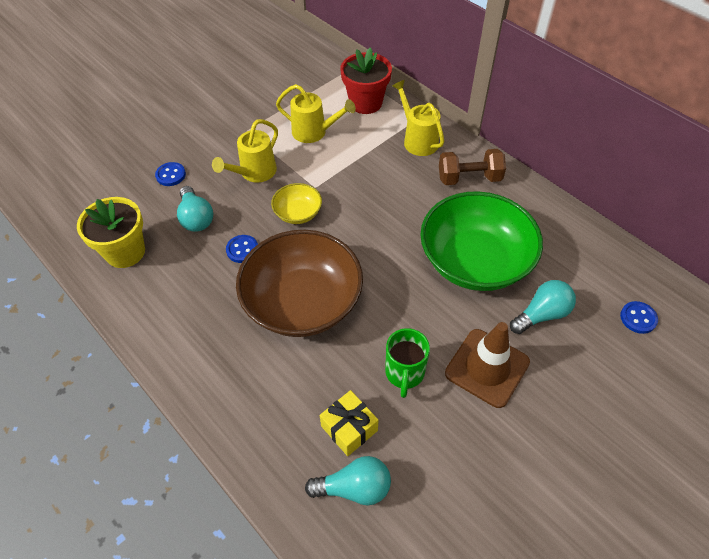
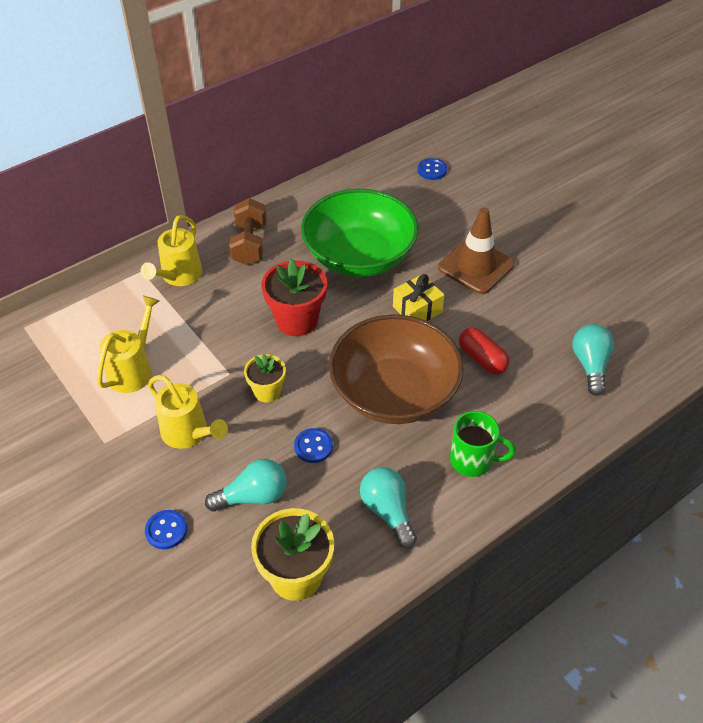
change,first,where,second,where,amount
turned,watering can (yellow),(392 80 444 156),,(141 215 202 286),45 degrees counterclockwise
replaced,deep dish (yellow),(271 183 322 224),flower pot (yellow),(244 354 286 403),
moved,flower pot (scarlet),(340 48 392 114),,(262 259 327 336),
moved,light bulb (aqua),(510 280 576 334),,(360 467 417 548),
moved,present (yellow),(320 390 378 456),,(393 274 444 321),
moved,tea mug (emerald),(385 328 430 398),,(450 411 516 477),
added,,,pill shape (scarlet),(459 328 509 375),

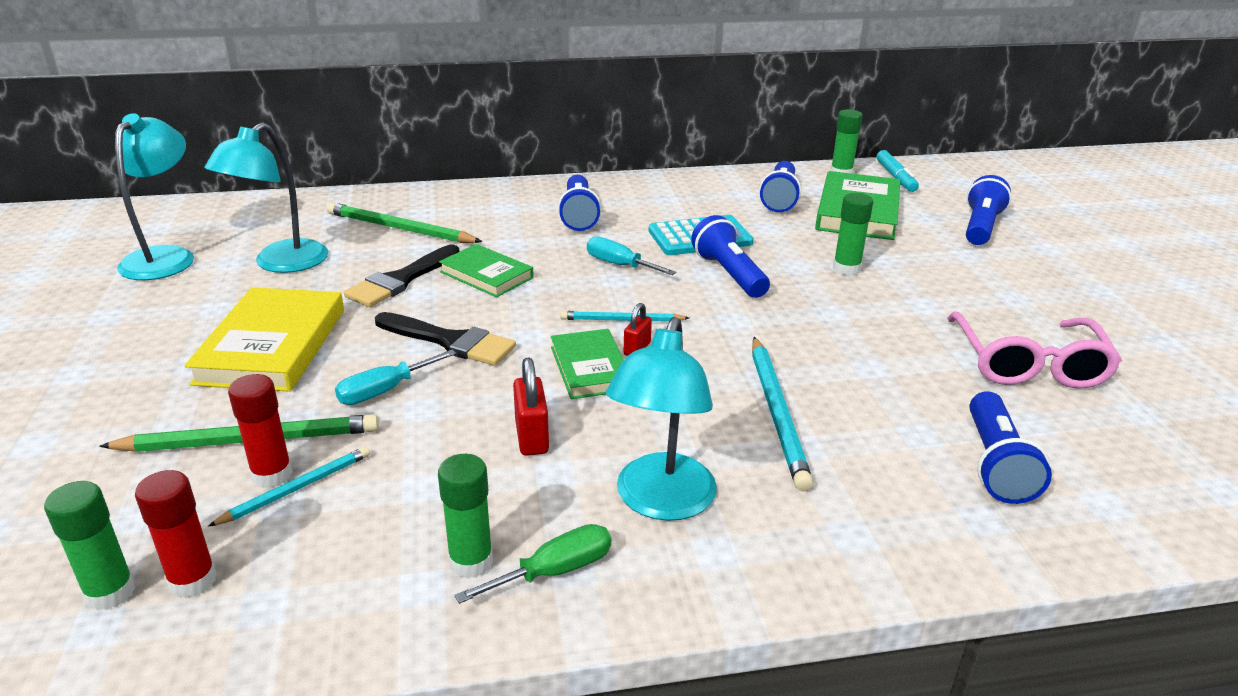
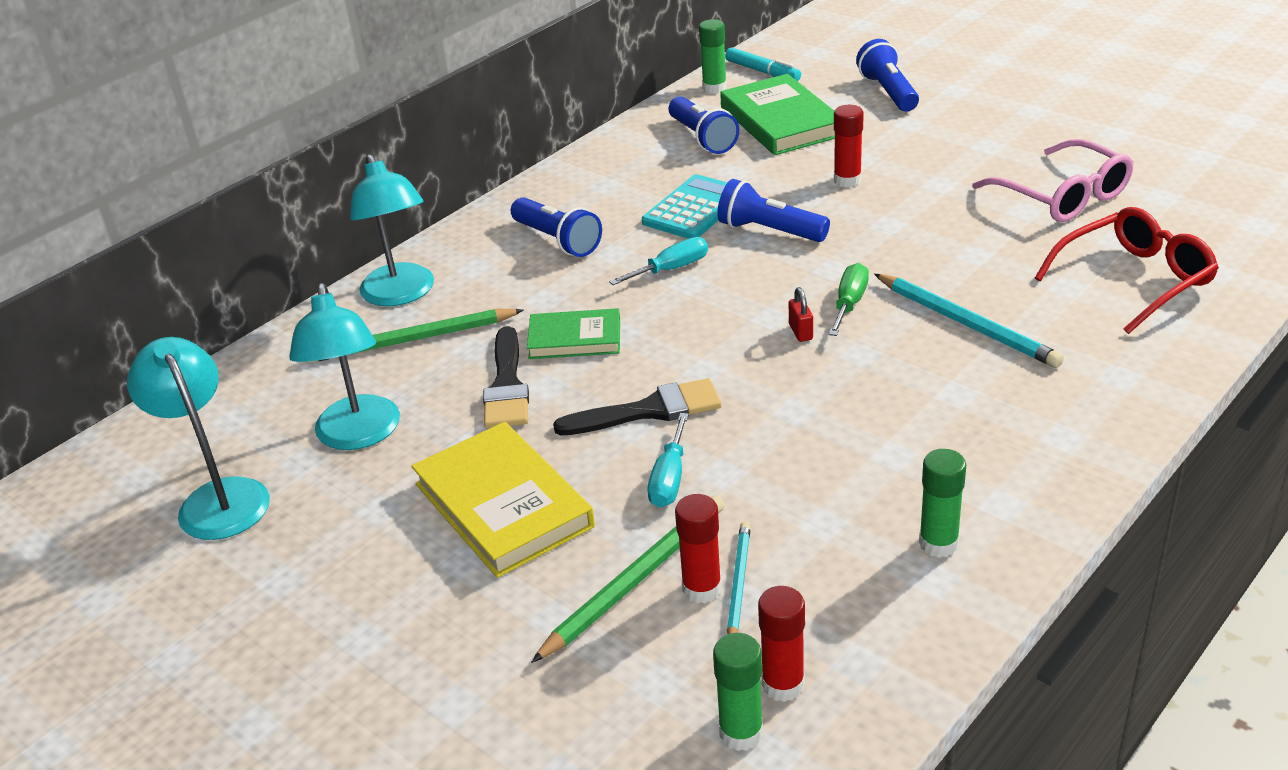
change,first,where,second,where,amount
moved,reading lamp (aqua),(606 317 717 521),,(350 154 434 306),
turned,screwdriver (aqua),(587 236 676 275),,(609 237 708 285),150 degrees clockwise
moved,screwdriver (emerald),(454 524 611 604),,(829 263 869 336),
recoloured,glue (emerald),(833 193 873 276),glue (scarlet),(834 105 864 188),
replaced,flashlight (royal blue),(969 391 1052 504),glasses (scarlet),(1035 207 1219 334),
removed,lock (scarlet),(513 358 549 456),,,
removed,book (emerald),(551 329 624 399),,,
removed,wooden pencil (aqua),(560 311 689 322),,,

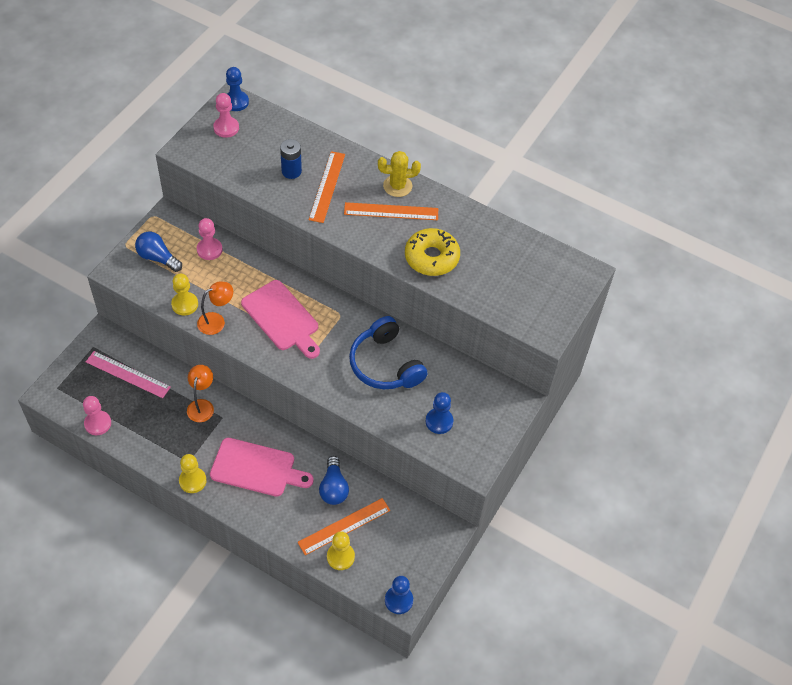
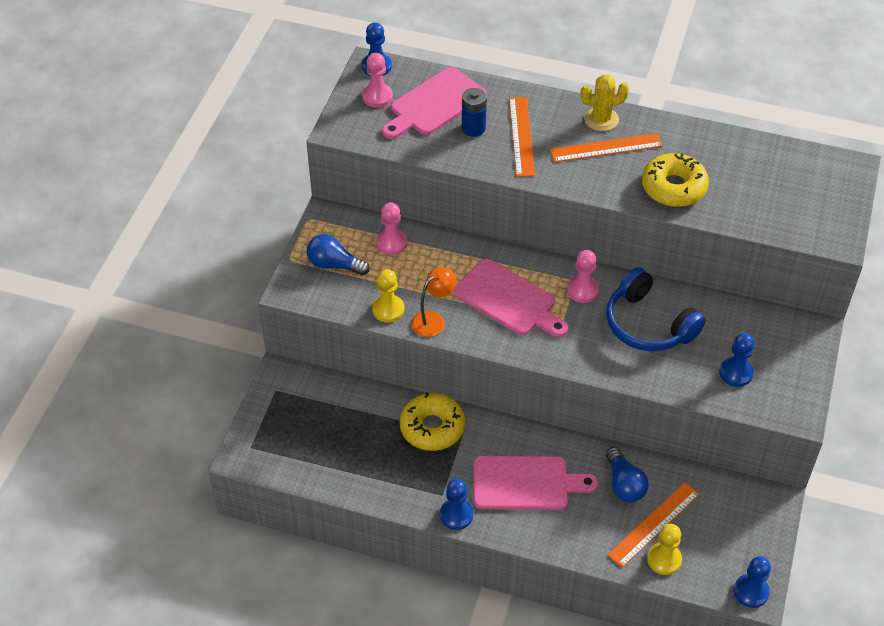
change,first,where,second,where,amount
added,,,chopping board (rosy),(382 67 486 139),
replaced,reading lamp (orange),(187 365 214 422),glazed donut (yellow),(400 393 465 451),
recoloured,game pawn (yellow),(179 454 207 493),game pawn (royal blue),(440 479 473 530),
moved,game pawn (rosy),(83 396 111 435),,(567 250 599 303),
removed,ruler (rosy),(86 351 171 398),,,

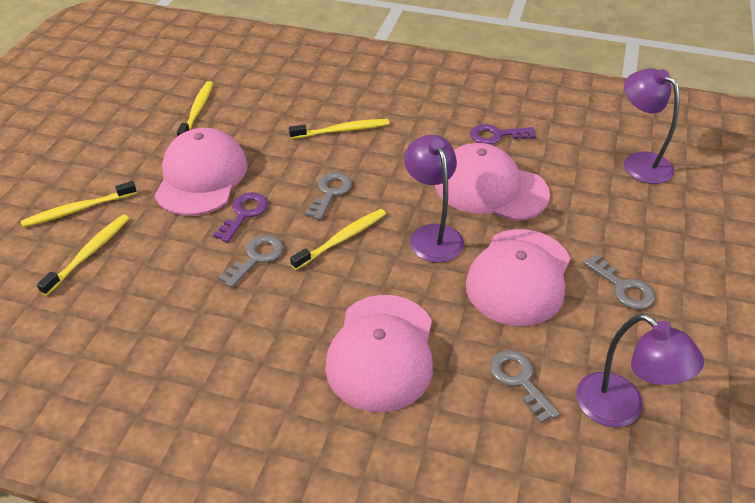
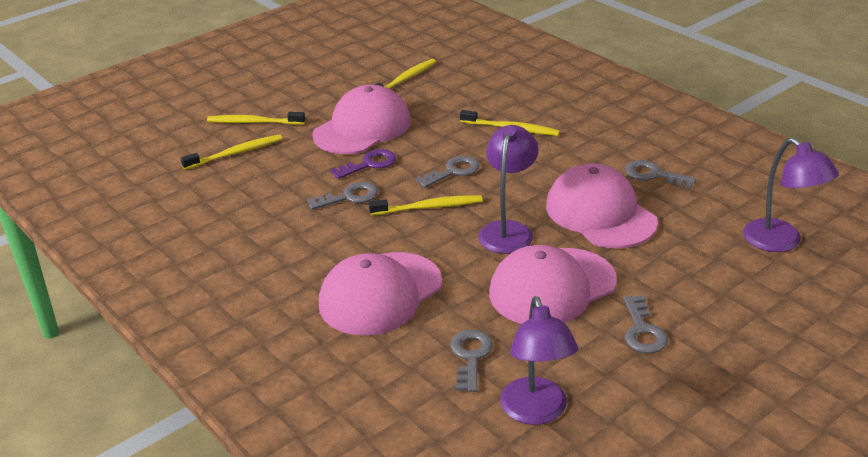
change,first,where,second,where,amount
recoloured,key (royal purple),(470 124 536 144),key (ash-grey),(625 160 697 189),
turned,reading lamp (royal purple),(624 68 679 184),,(743 138 839 252),150 degrees clockwise

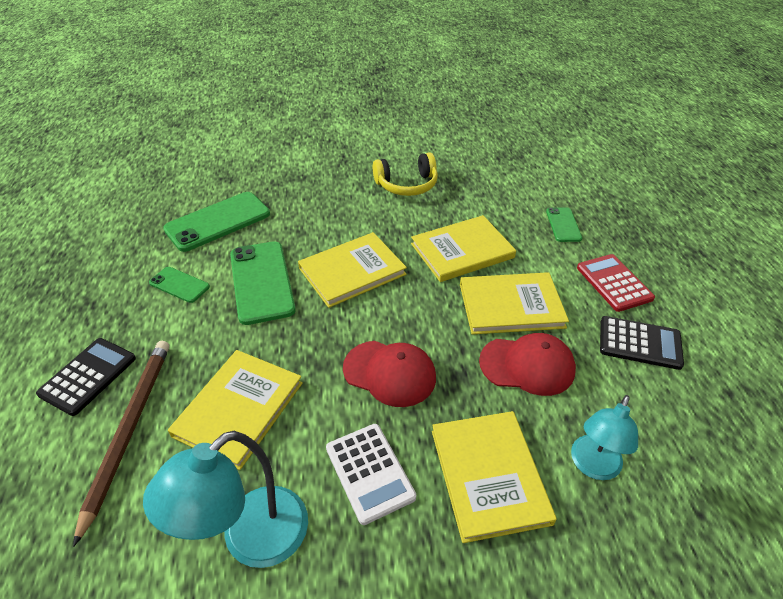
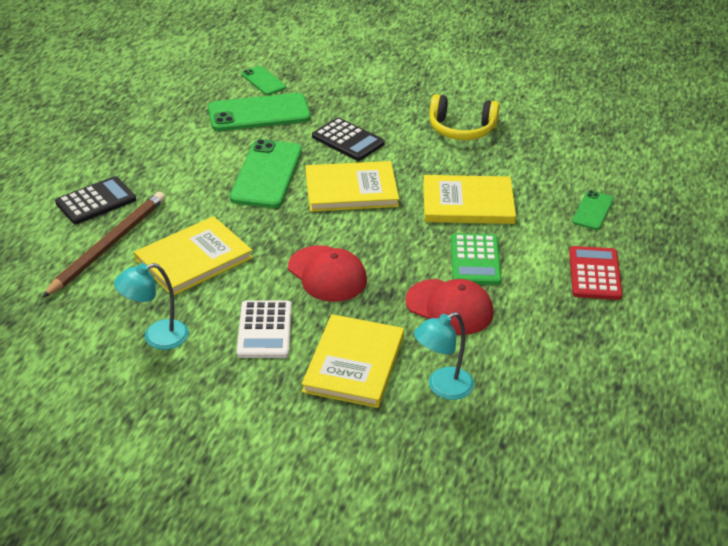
change,first,where,second,where,amount
resized,reading lamp (aqua),(143 431 308 568),,(114 263 189 350),x0.66
moved,mobile phone (emerald),(149 267 210 303),,(241 66 286 95),
moved,pocket calculator (jet-black),(600 316 684 370),,(312 117 385 161),
replaced,book (yellow),(460 272 569 334),pocket calculator (emerald),(451 233 501 285),

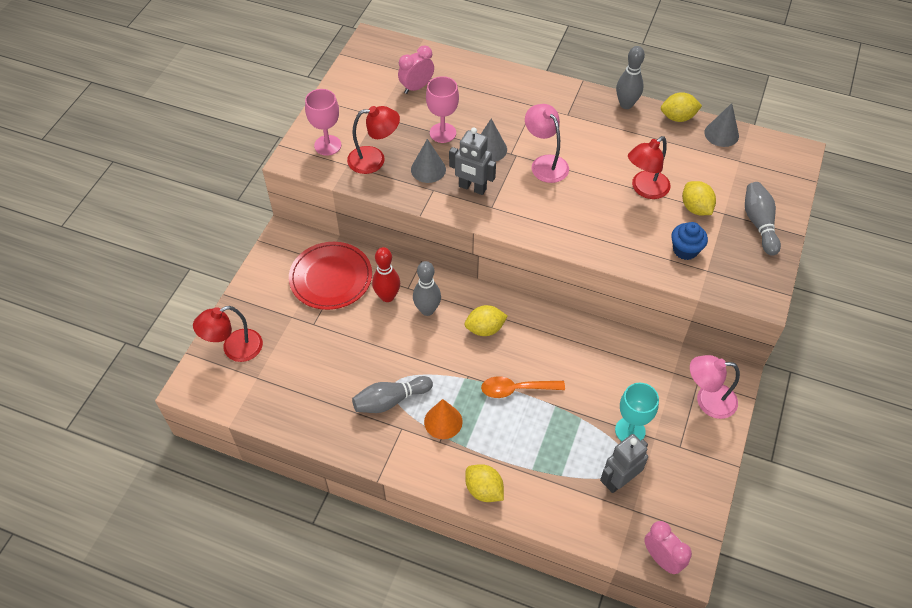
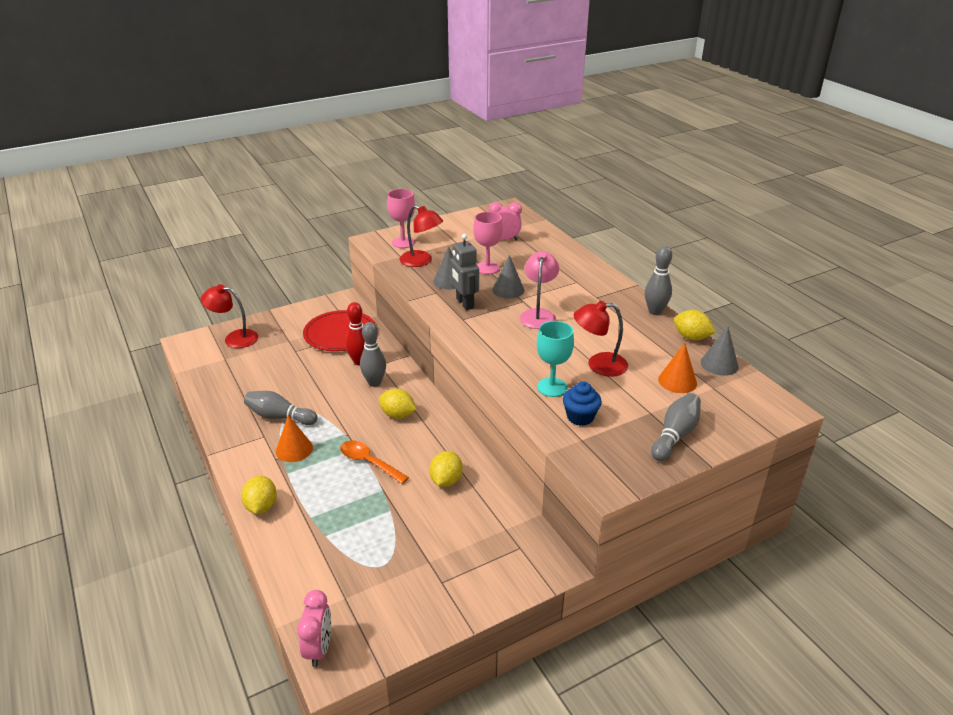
change,first,where,second,where,amount
moved,lemon (yellow),(682 181 716 215),,(429 451 463 487),
moved,wine glass (aqua),(615 383 659 441),,(537 321 574 397),
added,,,solid cone (orange),(658 343 697 393),
removed,robot figure (ash-grey),(600 434 648 493),,,
removed,reading lamp (rosy),(690 355 740 419),,,

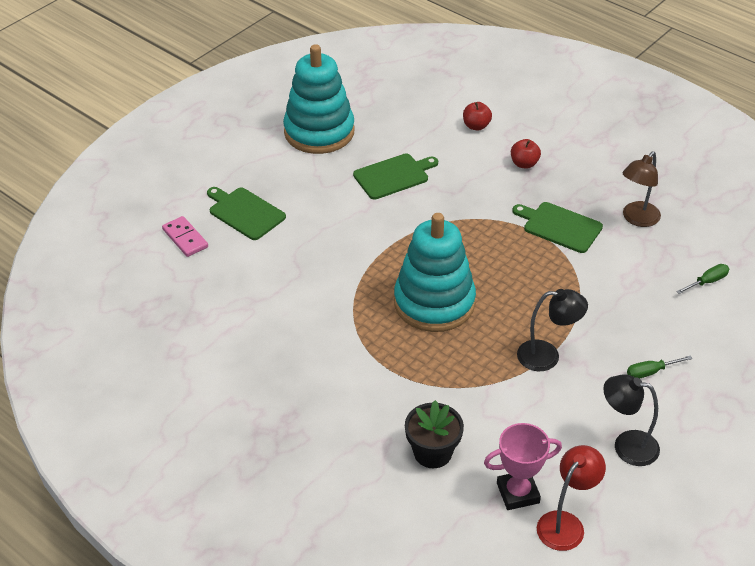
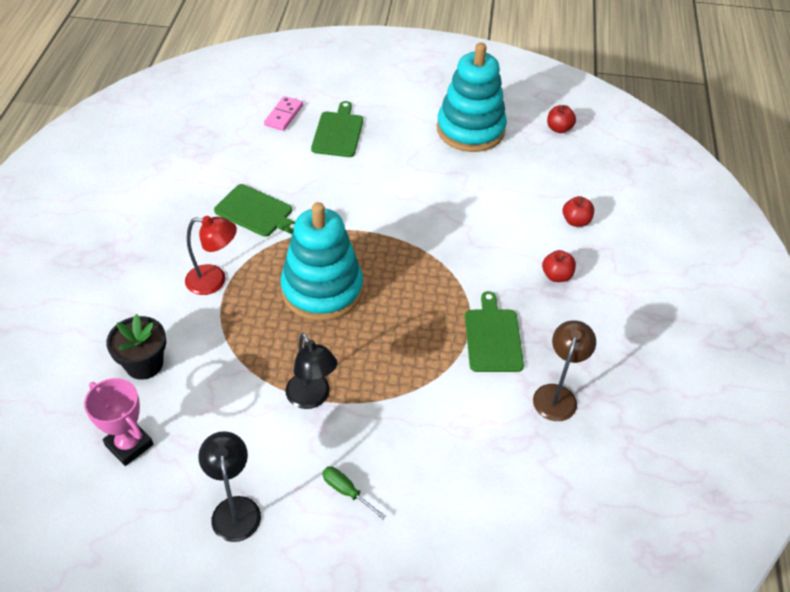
change,first,where,second,where,amount
moved,reading lamp (scarlet),(537 445 606 551),,(185 216 237 295),
moved,chopping board (emerald),(353 153 438 199),,(214 184 295 237),
turned,reading lamp (brown),(623 151 661 227),,(533 320 596 421),105 degrees clockwise
added,,,toy apple (scarlet),(547 105 576 133),
removed,screwdriver (emerald),(676 264 729 294),,,

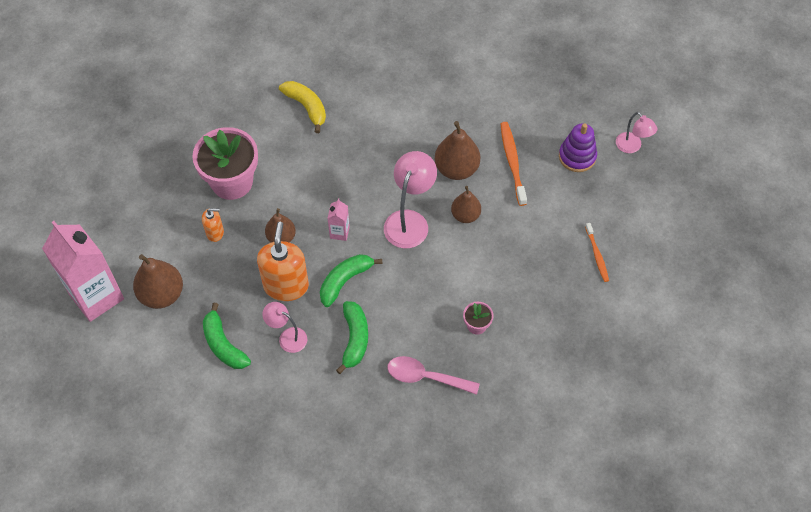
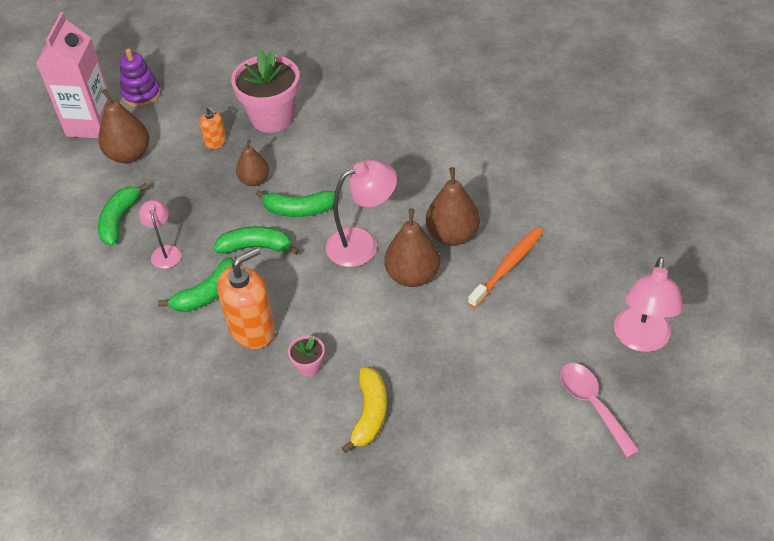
change,first,where,second,where,amount
moved,ring stacker (royal purple),(559 123 597 172),,(120 48 161 107),
moved,pump bottle (orange),(257 222 309 301),,(217 247 275 349),
replaced,milk carton (rosy),(327 199 350 241),toy banana (emerald),(256 190 335 217),
moved,toy banana (yellow),(279 81 326 133),,(341 367 387 453),
resized,pear fruit (brown),(451 186 481 223),,(385 208 440 287),x1.55
moved,teaspoon (rosy),(387 356 480 395),,(560 363 640 458),
resized,reading lamp (rosy),(616 112 657 153),,(614 257 684 352),x1.68
removed,dental brush (orange),(585 223 609 282),,,

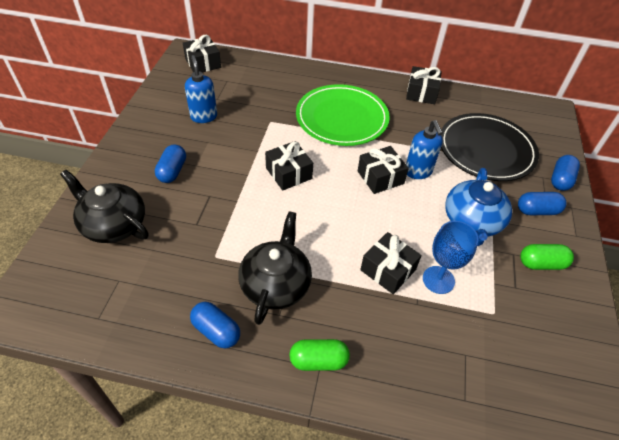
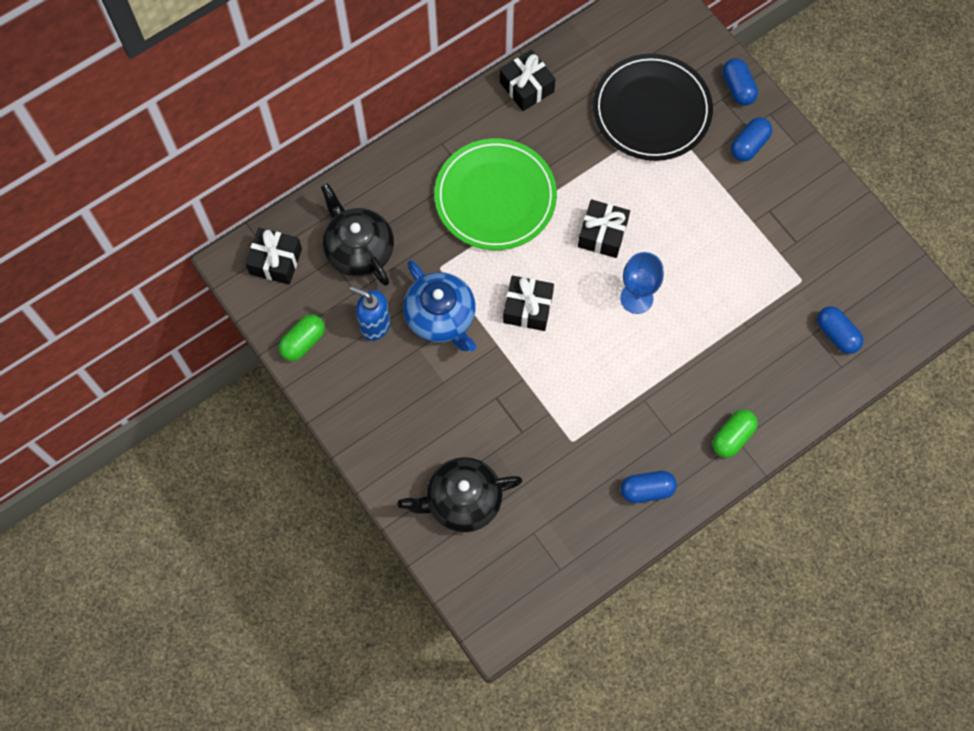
change,first,where,second,where,amount
moved,pill shape (emerald),(520 244 574 270),,(279 314 325 361),
moved,teapot (jet-black),(238 211 312 325),,(321 183 394 286),
moved,teapot (royal blue),(445 168 512 246),,(403 260 476 351),
moved,wine glass (royal blue),(423 221 479 294),,(620 252 664 314),
moved,pill shape (royal blue),(155 144 186 183),,(817 306 863 354),
removed,present (jet-black),(360 232 422 294),,,
removed,pump bottle (royal blue),(406 120 443 179),,,

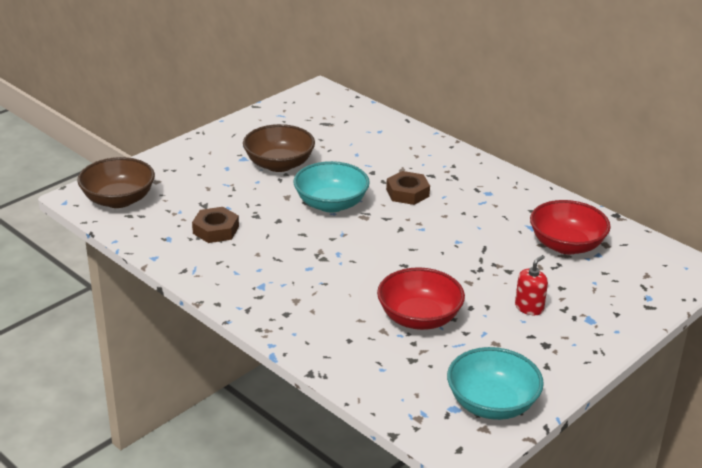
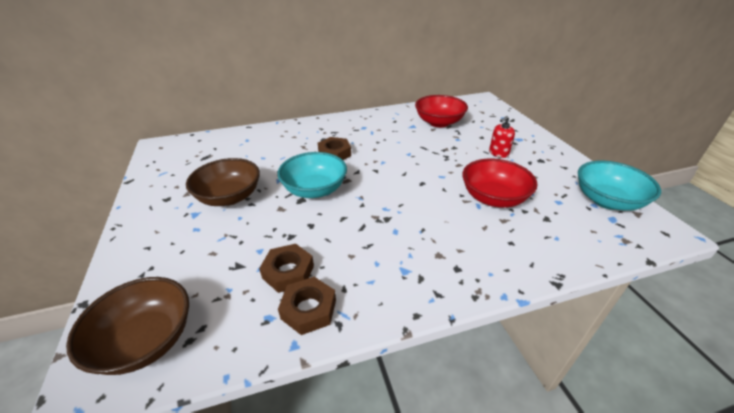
change,first,where,second,where,amount
added,,,hex nut (brown),(278 277 336 335),
turned,pump bottle (scarlet),(515 255 548 315),,(489 116 515 158),105 degrees counterclockwise

